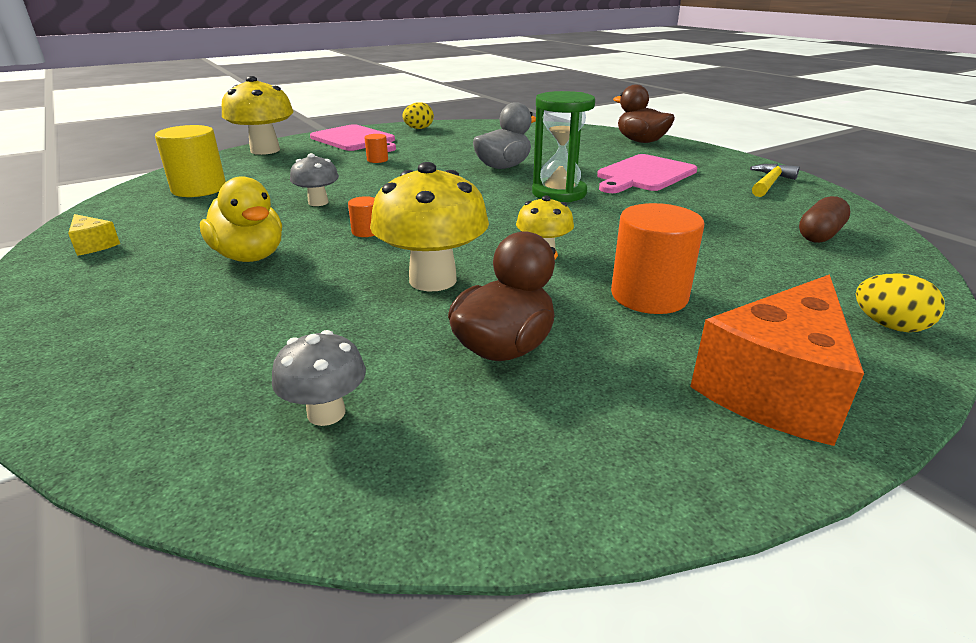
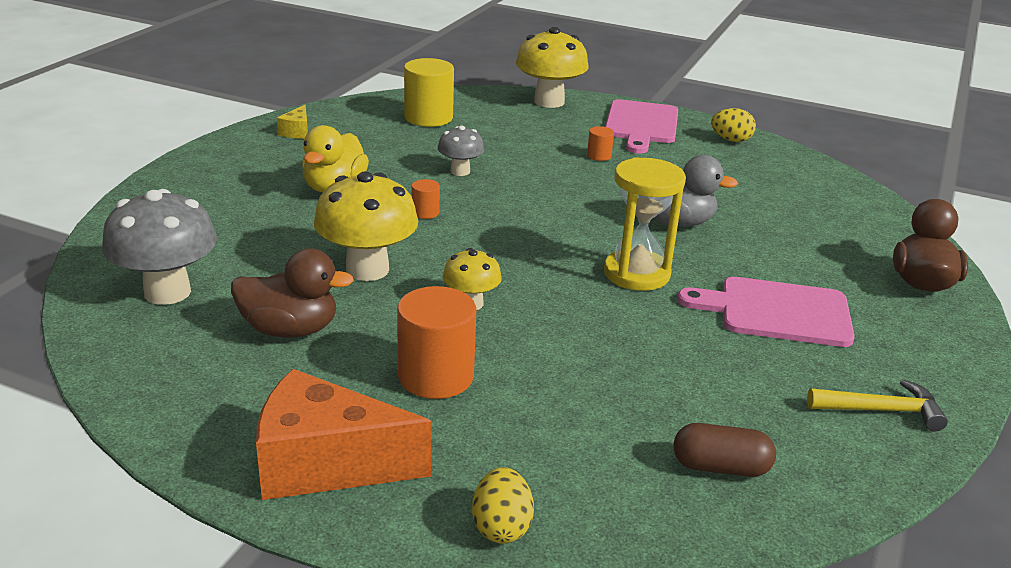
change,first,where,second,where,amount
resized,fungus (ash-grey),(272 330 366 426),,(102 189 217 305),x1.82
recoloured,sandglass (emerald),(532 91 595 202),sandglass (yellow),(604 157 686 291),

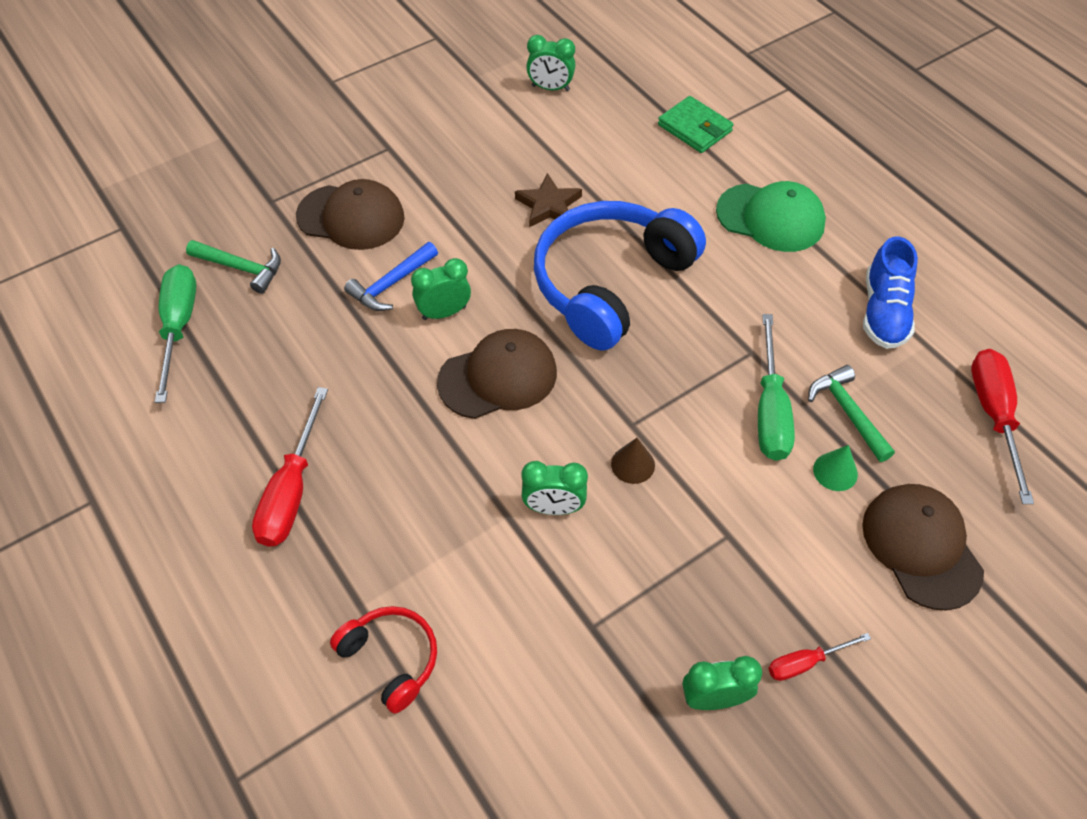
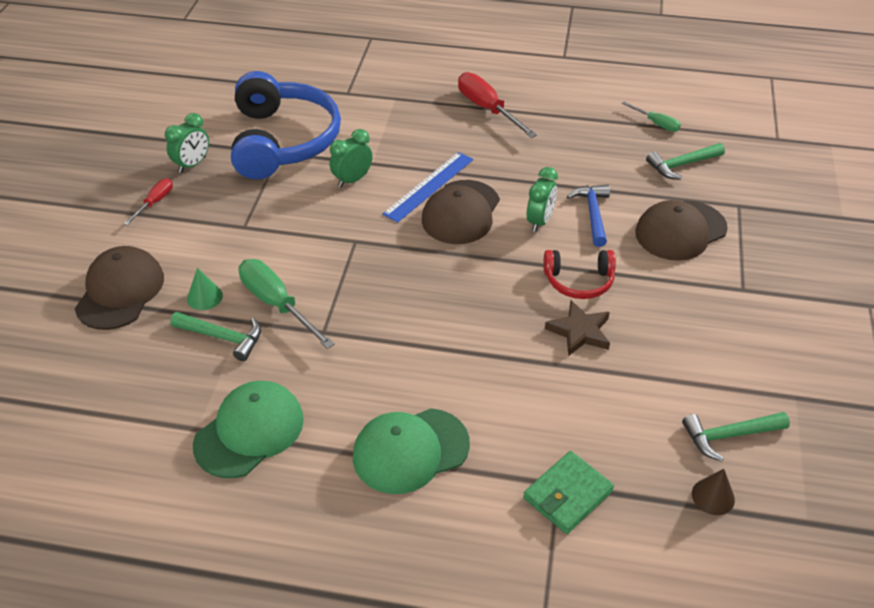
change,first,where,second,where,amount
turned,cap (brown),(862 484 984 611),,(75 246 164 330),105 degrees counterclockwise
replaced,shoe (royal blue),(863 236 918 349),cap (emerald),(193 381 304 478),
moved,headphones (royal blue),(534 201 706 351),,(231 71 341 179),
added,,,ruler (royal blue),(382 152 473 223),
turned,billfold (emerald),(658 96 734 153),,(523 451 614 534),45 degrees counterclockwise
moved,headphones (scarlet),(330 606 437 714),,(543 250 616 299),
resized,screwdriver (emerald),(155 264 197 403),,(622 102 681 132),x0.55
replaced,bedside clock (emerald),(526 35 576 91),carpenter's hammer (emerald),(682 412 790 461),
moved,solid cone (brown),(611 438 655 484),,(692 469 735 515),
removed,screwdriver (scarlet),(971 349 1034 504),,,

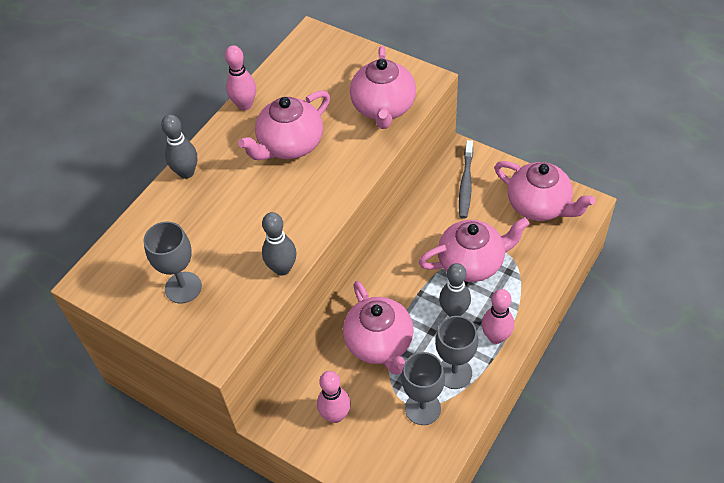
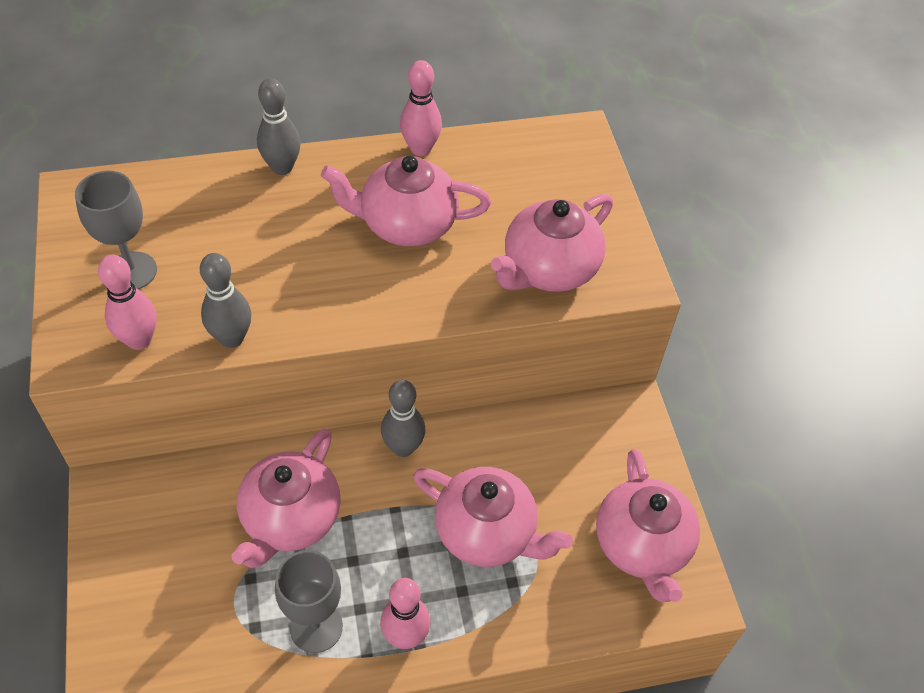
change,first,where,second,where,amount
moved,tenpin (rosy),(317 371 351 423),,(98 255 157 350),
moved,tenpin (ash-grey),(439 263 471 317),,(381 380 426 457),
removed,wine glass (ash-grey),(401 352 445 425),,,
removed,dental brush (ash-grey),(459 140 473 218),,,

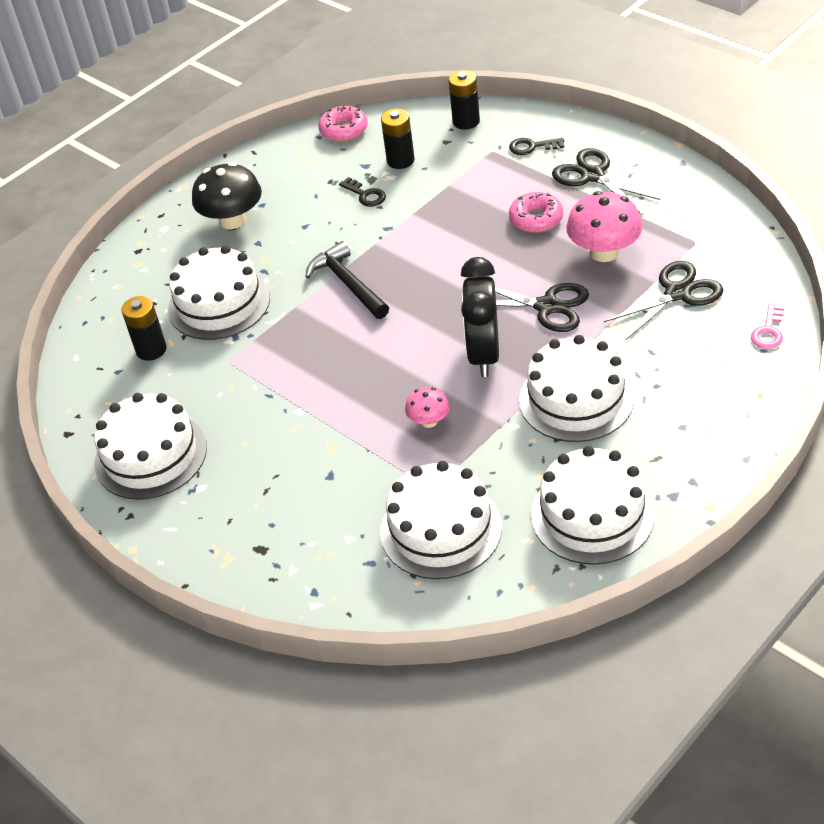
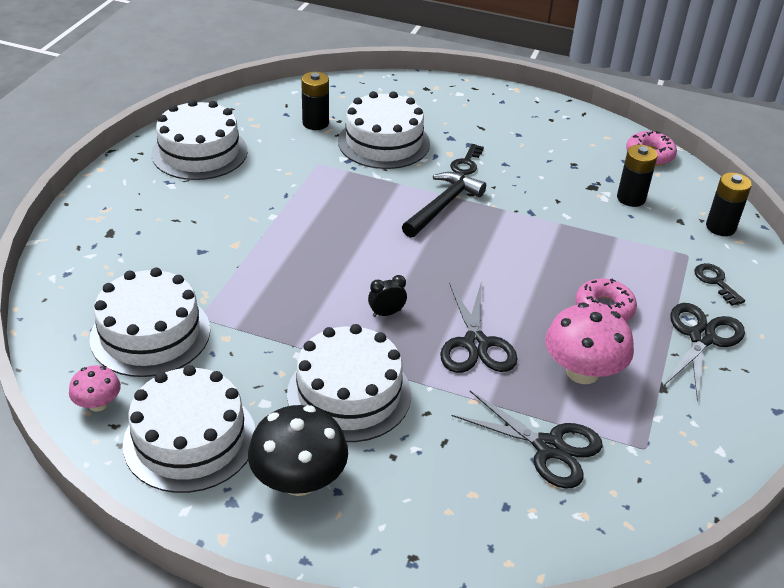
change,first,where,second,where,amount
moved,fungus (rosy),(405 387 450 428),,(69 365 121 411),
moved,fungus (jet-black),(192 162 262 229),,(248 405 348 496),
resized,bedside clock (jet-black),(461 257 499 377),,(368 275 407 317),x0.43
moved,key (jet-black),(339 177 386 207),,(450 144 484 175),
removed,key (rosy),(751 303 784 349),,,

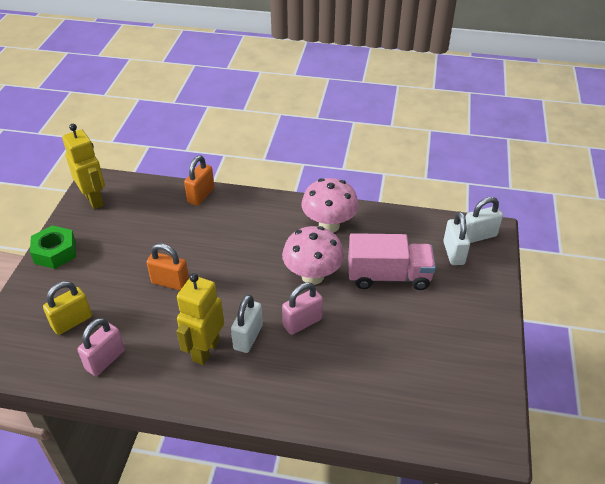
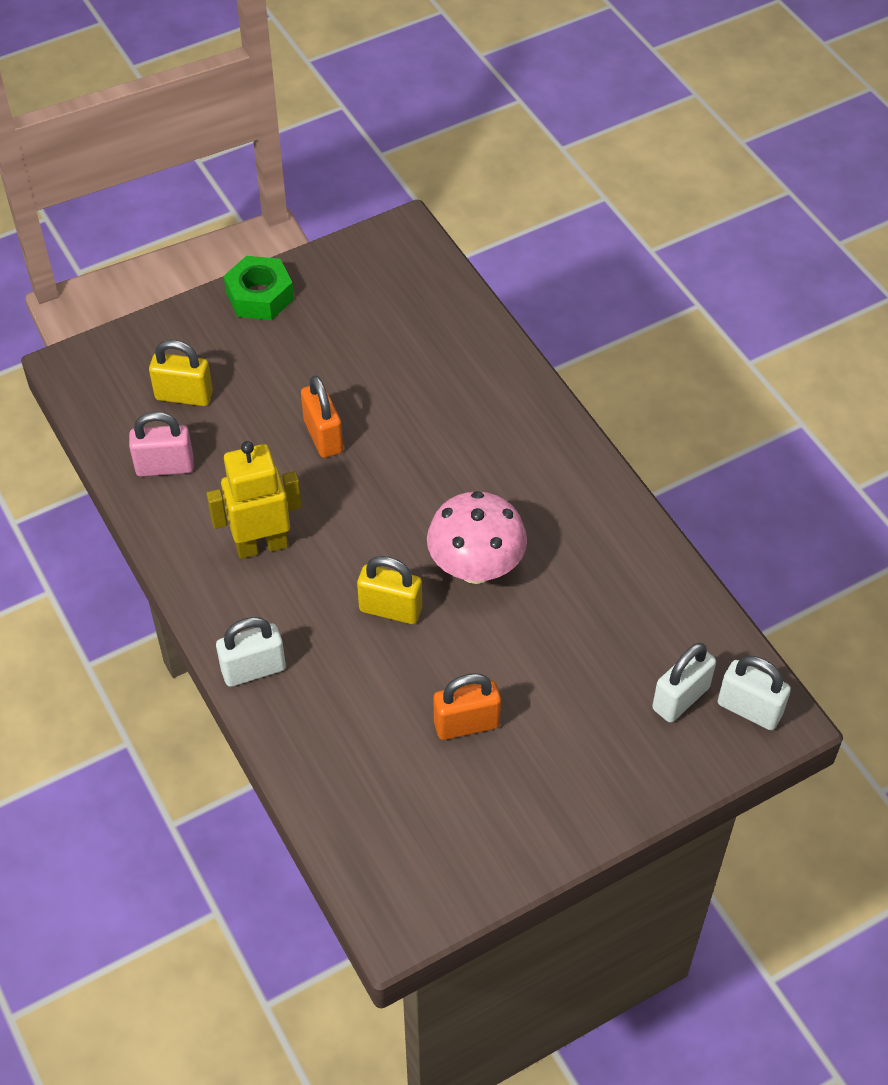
change,first,where,second,where,amount
moved,lock (white),(231 294 263 353),,(216 617 286 687),
recoloured,lock (rosy),(282 283 323 335),lock (yellow),(357 556 422 624),
moved,lock (orange),(184 155 214 206),,(434 673 501 740),
removed,robot figure (yellow),(62 124 105 209),,,
removed,fungus (rosy),(301 178 359 233),,,
removed,lorry (rosy),(348 233 436 290),,,

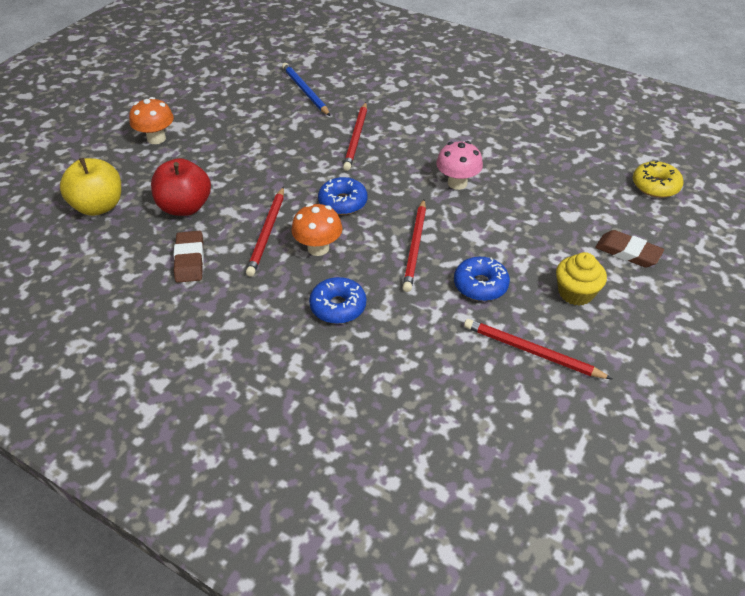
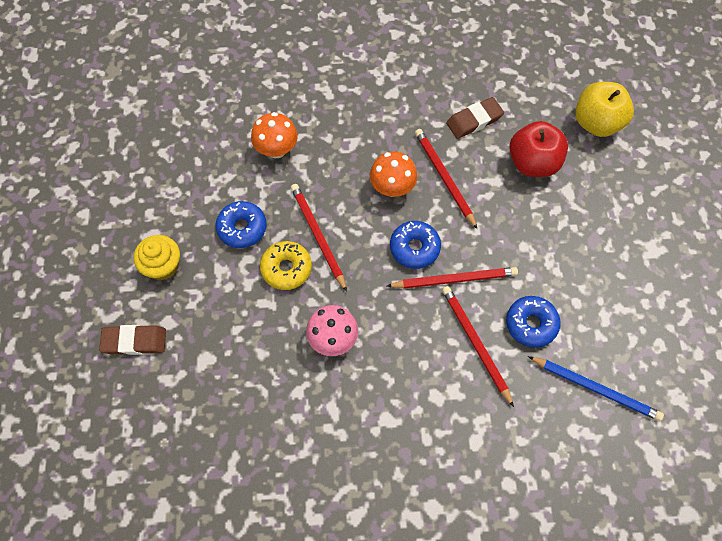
change,first,where,second,where,amount
moved,fungus (orange),(129 97 174 144),,(251 112 298 158),
moved,glazed donut (yellow),(633 160 684 198),,(260 241 312 290),
moved,wooden pencil (scarlet),(464 319 612 379),,(387 267 518 289),
turned,pencil eraser (brown),(174 231 204 283),,(446 97 504 139),75 degrees counterclockwise
moved,glazed donut (royal blue),(309 277 366 324),,(506 296 560 348),

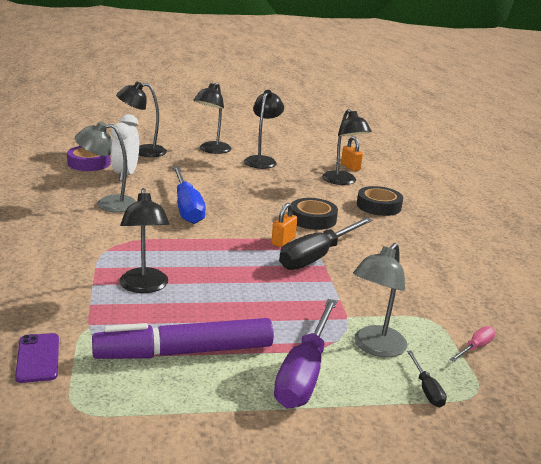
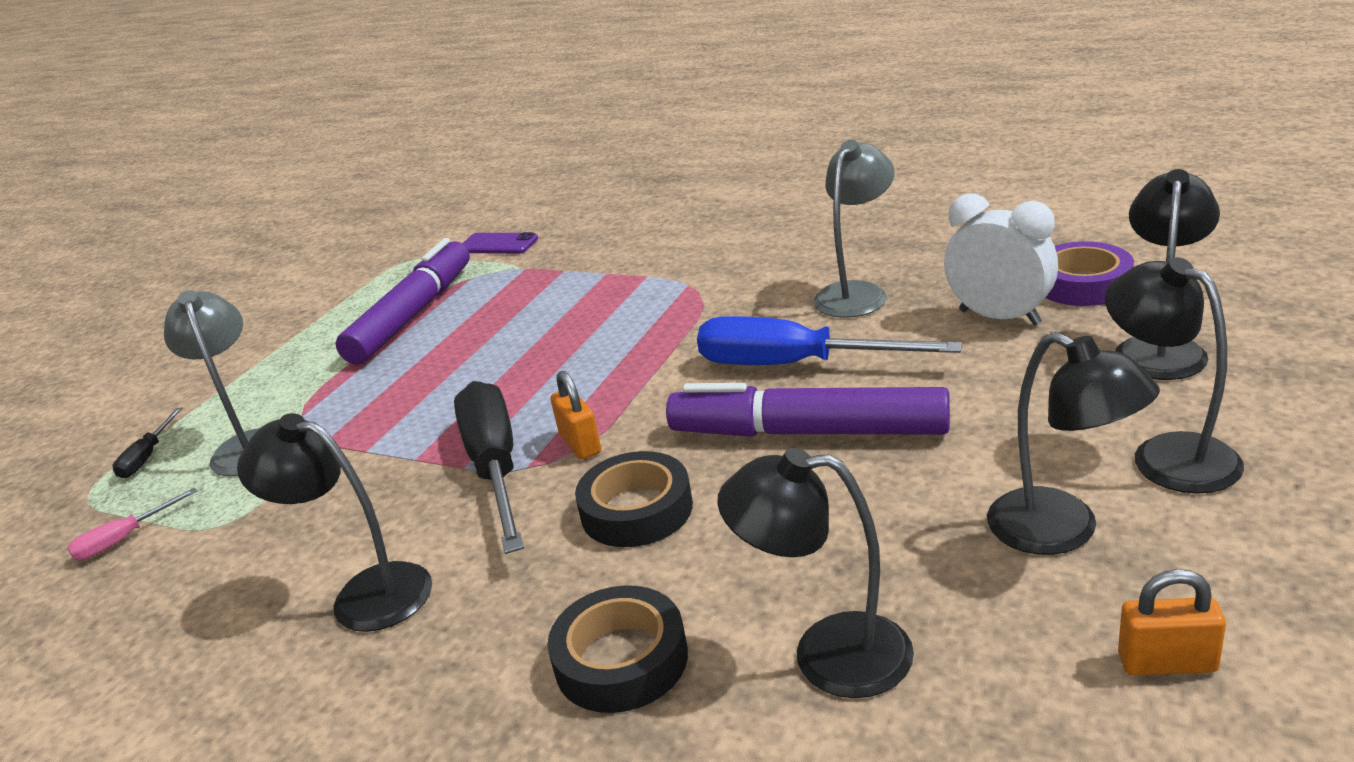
change,first,where,second,where,amount
turned,screwdriver (rosy),(450 326 496 362),,(67 488 198 561),60 degrees clockwise
turned,screwdriver (jet-black),(407 351 447 407),,(112 408 183 478),105 degrees counterclockwise
moved,reading lamp (jet-black),(119 188 170 293),,(237 413 432 632),
added,,,marker pen (royal purple),(666 383 950 437),
moved,lock (orange),(341 136 363 171),,(1118 569 1226 675),
removed,screwdriver (royal purple),(274 299 337 408),,,

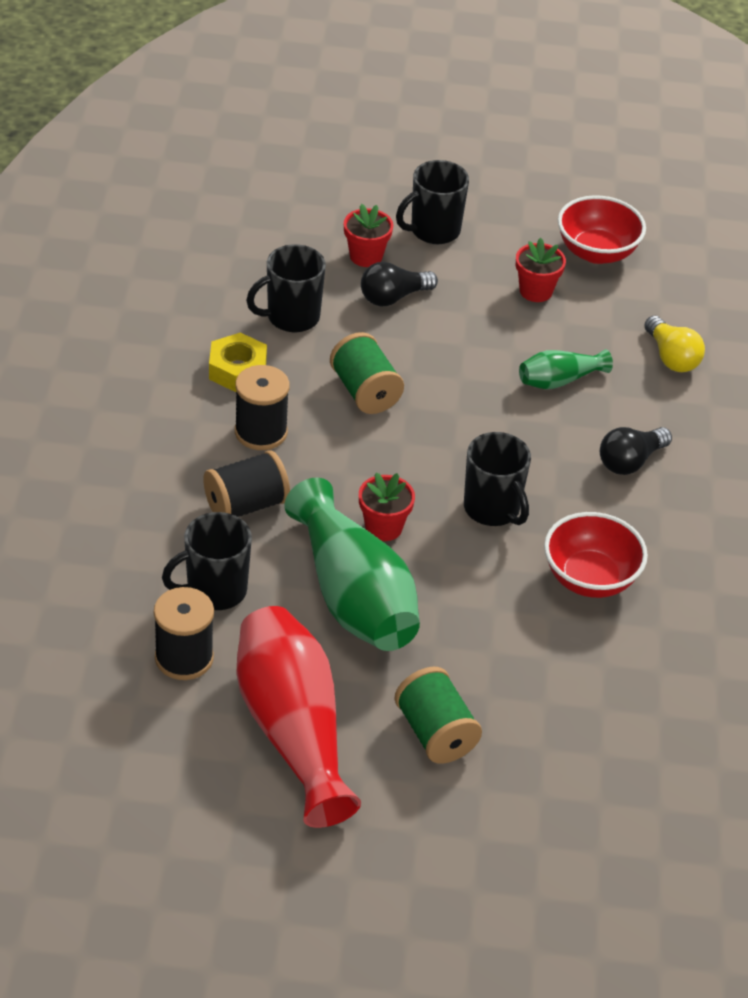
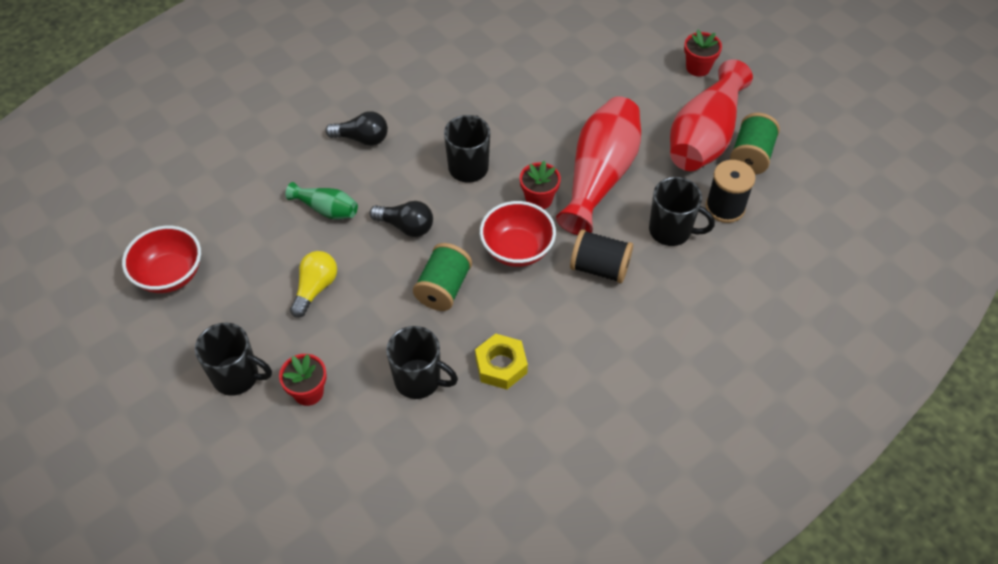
change,first,where,second,where,amount
moved,light bulb (yellow),(644 316 705 372),,(290 251 337 318),
moved,light bulb (jet-black),(361 262 438 306),,(369 201 433 237),
moved,deep dish (scarlet),(544 512 648 598),,(480 201 556 267),
recoloured,flower vase (emerald),(284 477 420 651),flower vase (scarlet),(556 96 641 235),
moved,flower pot (scarlet),(516 238 566 302),,(684 30 722 77),
moved,bobbin (emerald),(395 667 482 764),,(730 113 780 175),
removed,bobbin (jet-black),(235 365 290 450),,,

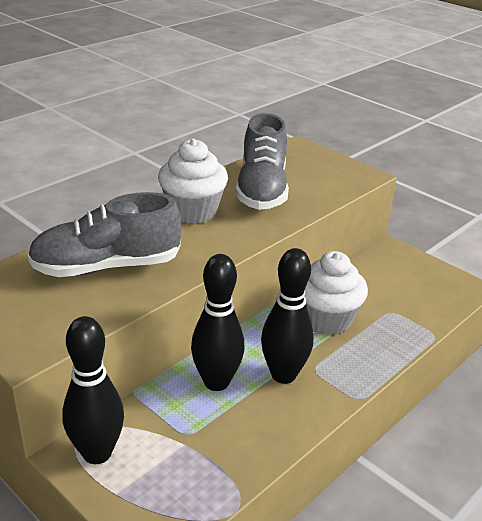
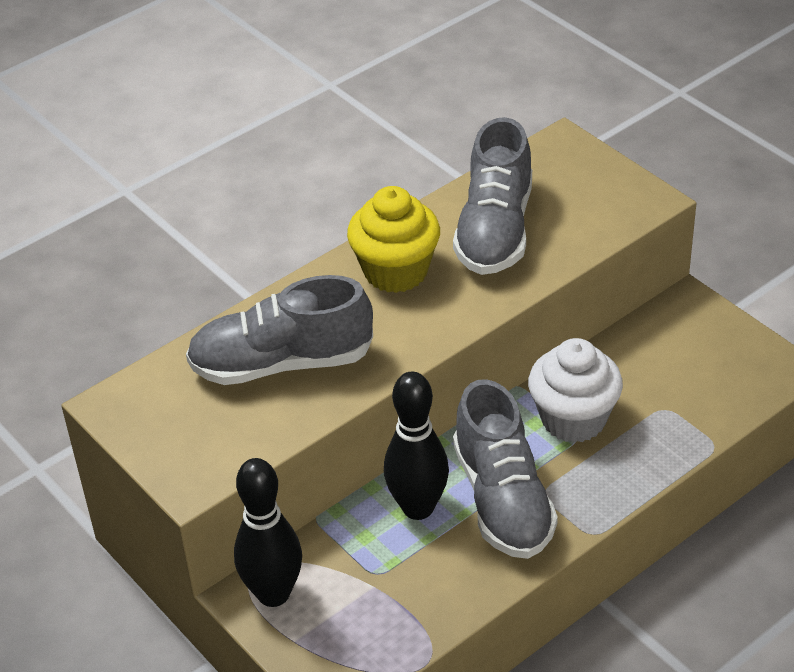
change,first,where,second,where,amount
recoloured,cupcake (white),(158 139 228 224),cupcake (yellow),(347 186 440 293),
replaced,tenpin (jet-black),(261 248 314 384),shoe (ash-grey),(453 379 558 559),

